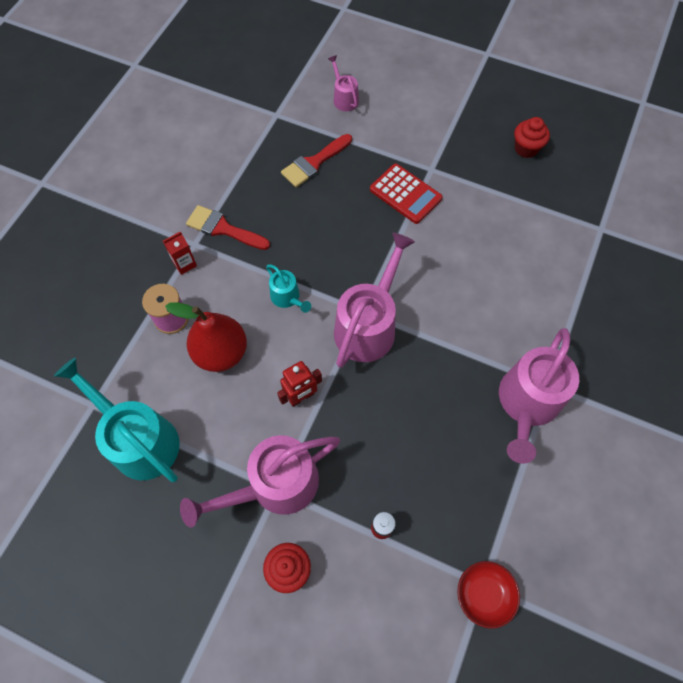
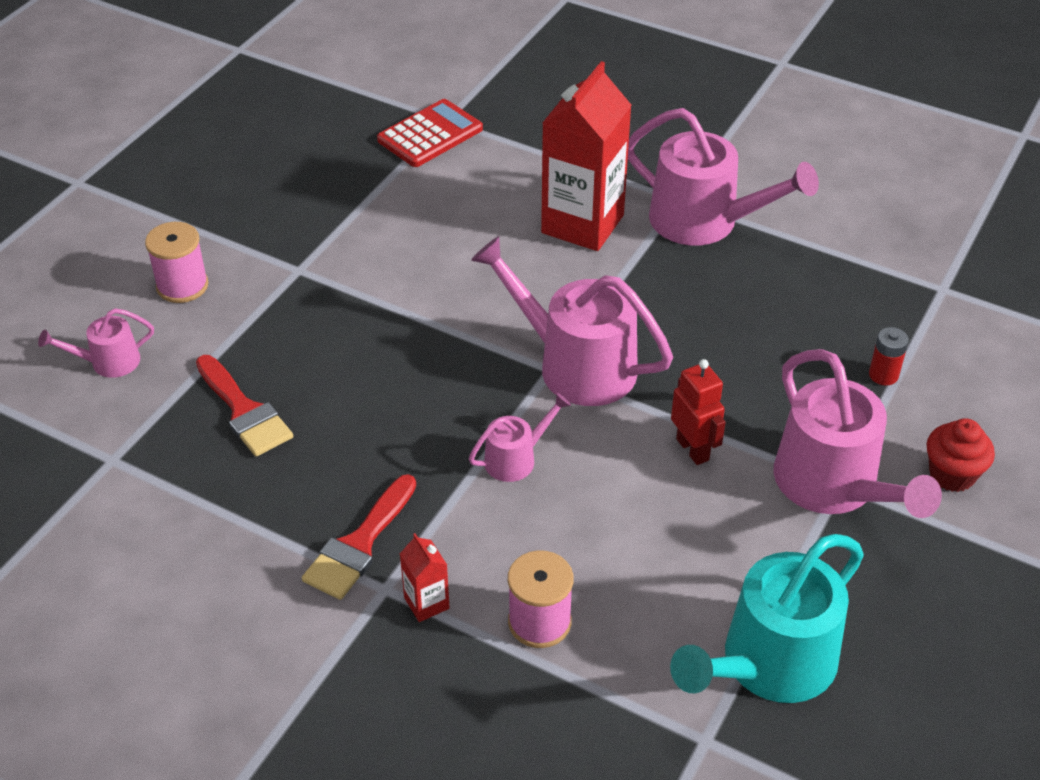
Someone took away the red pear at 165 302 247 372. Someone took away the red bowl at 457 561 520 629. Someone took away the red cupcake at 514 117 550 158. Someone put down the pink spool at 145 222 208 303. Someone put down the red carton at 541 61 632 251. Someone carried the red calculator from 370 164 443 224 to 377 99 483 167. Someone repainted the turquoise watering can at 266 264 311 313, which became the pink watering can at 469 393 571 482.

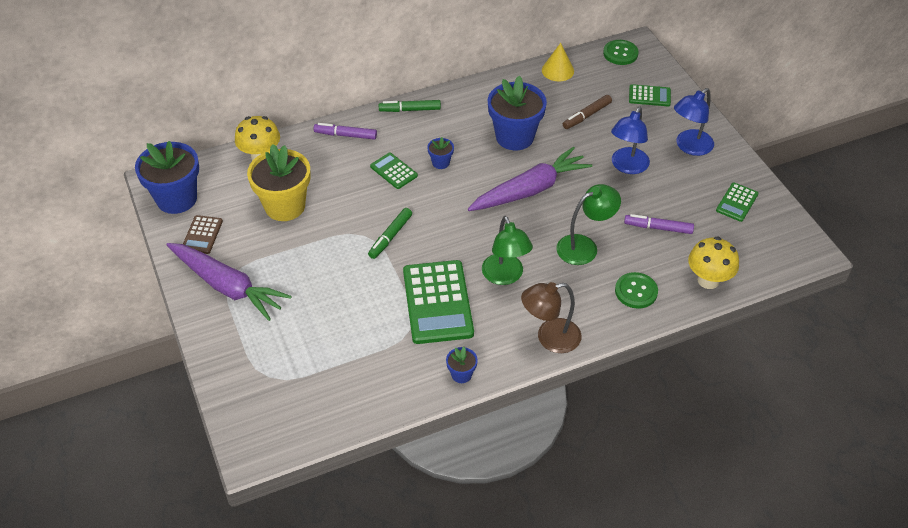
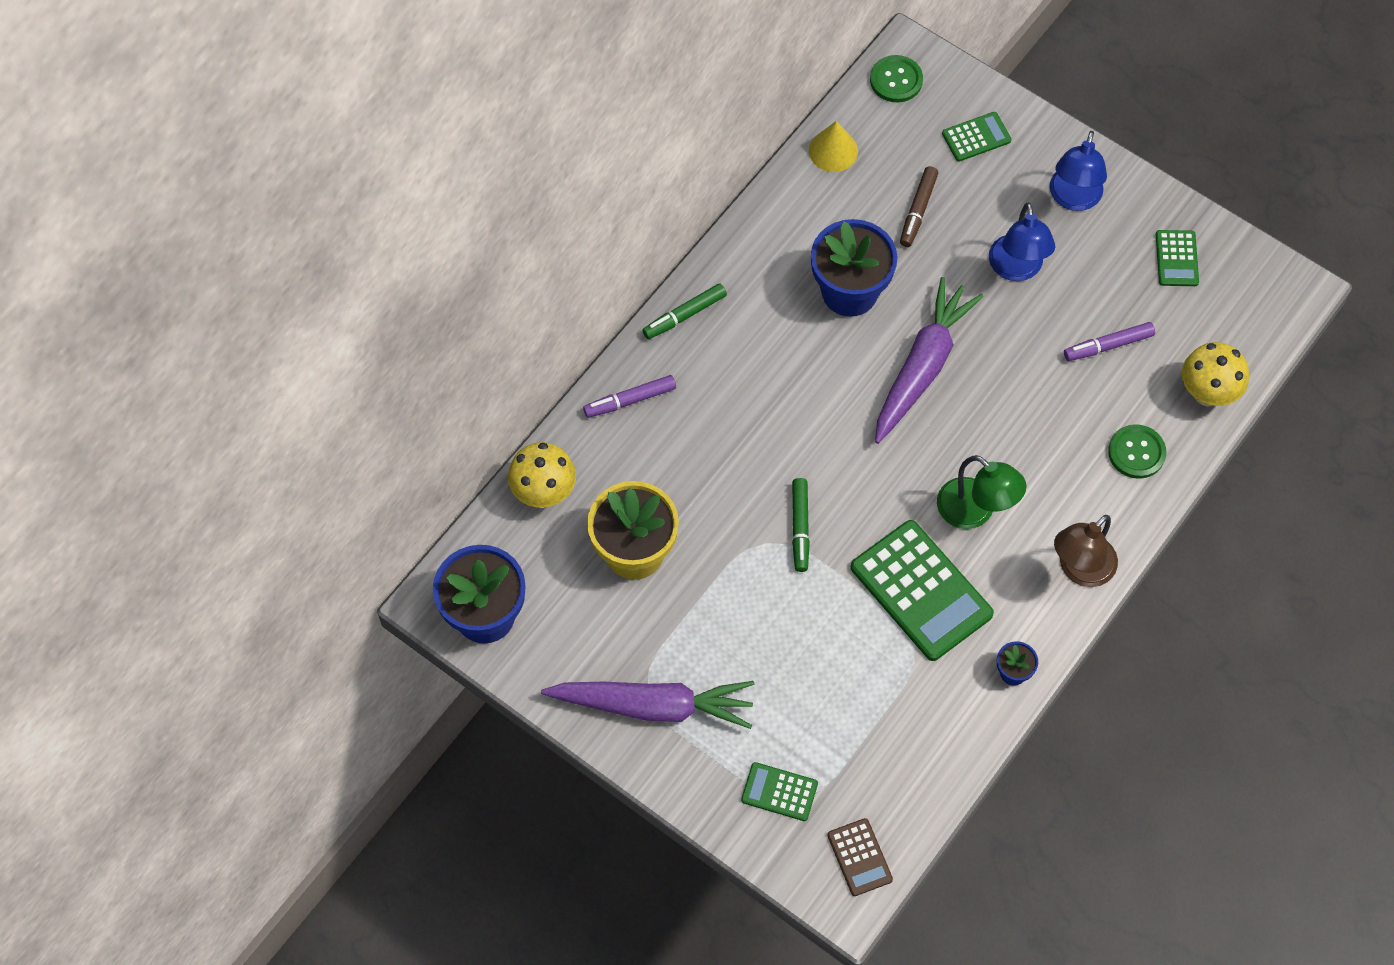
Someone took away the blue flower pot at 427 137 454 169. Someone took away the green lamp at 556 184 621 265. Someone carried the brown calculator from 183 215 223 254 to 827 818 893 896. Someone carried the green calculator from 370 153 418 189 to 741 762 818 821.

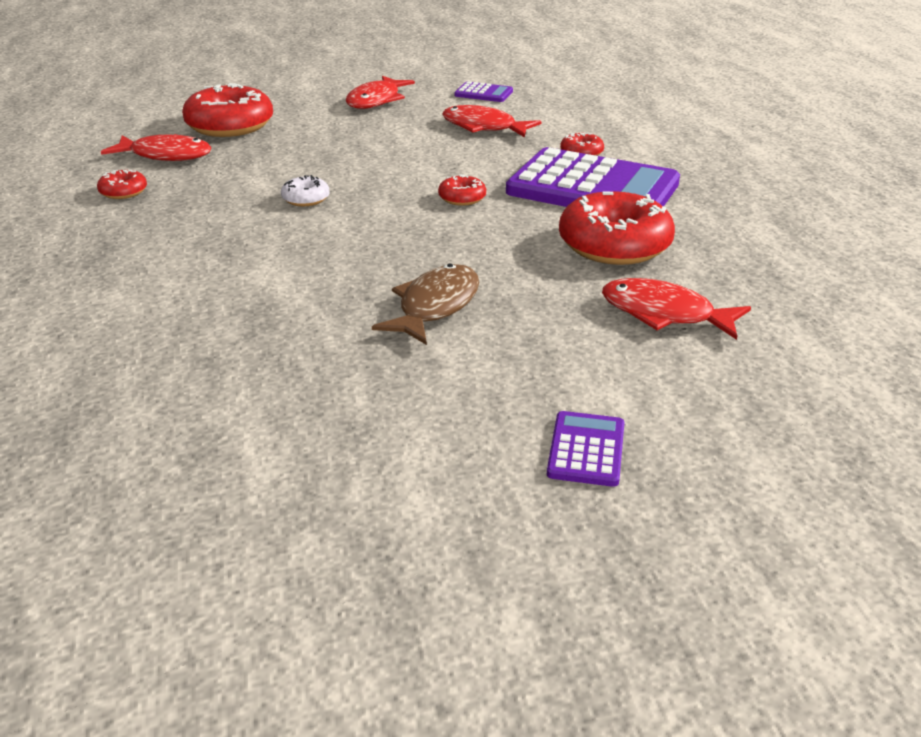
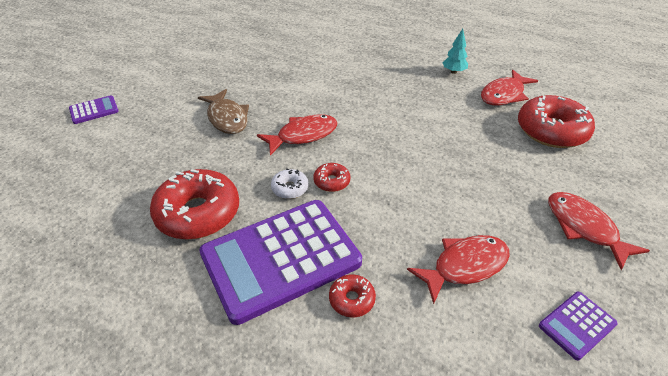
Someone carried the white donut from 281 175 330 206 to 271 168 309 199. Someone carried the red fish from 602 278 751 340 to 257 114 338 156. Someone swapped the red donut at 97 170 147 199 for the turquoise tree at 442 29 468 74. Someone rotated the purple calculator at 547 411 625 487 by 75 degrees counterclockwise.

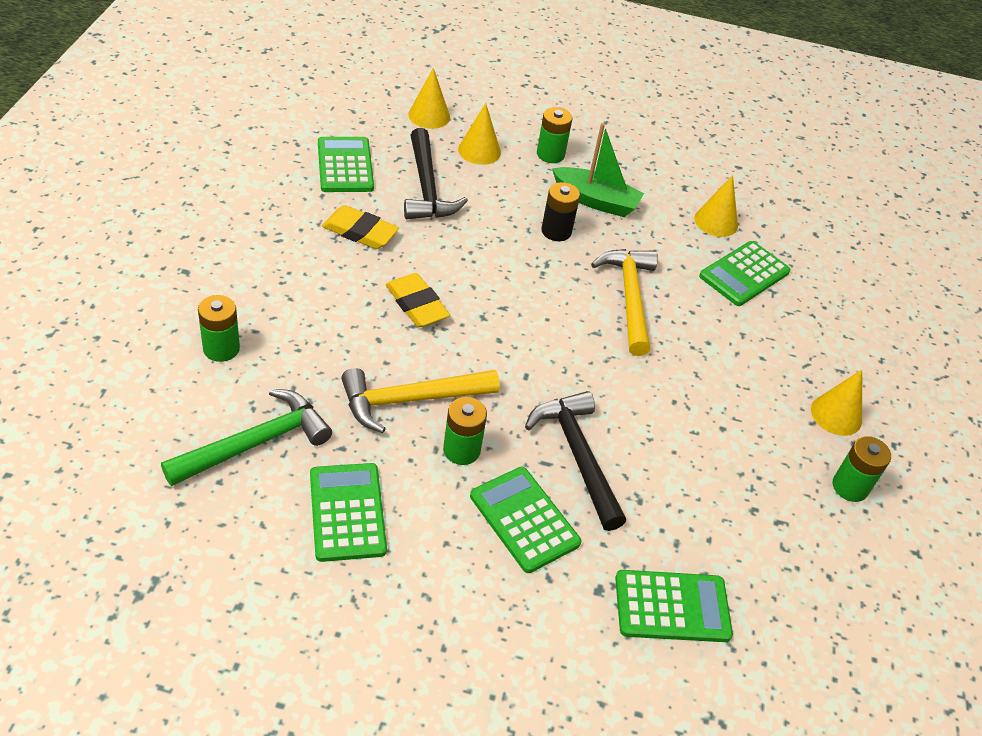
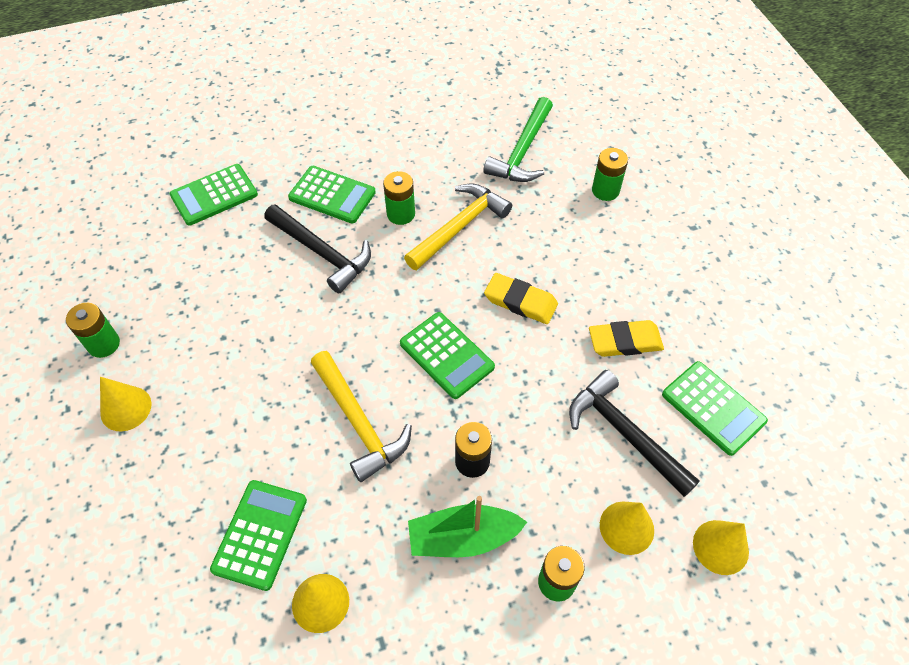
Someone carried the green calculator from 310 463 387 562 to 400 312 495 399.

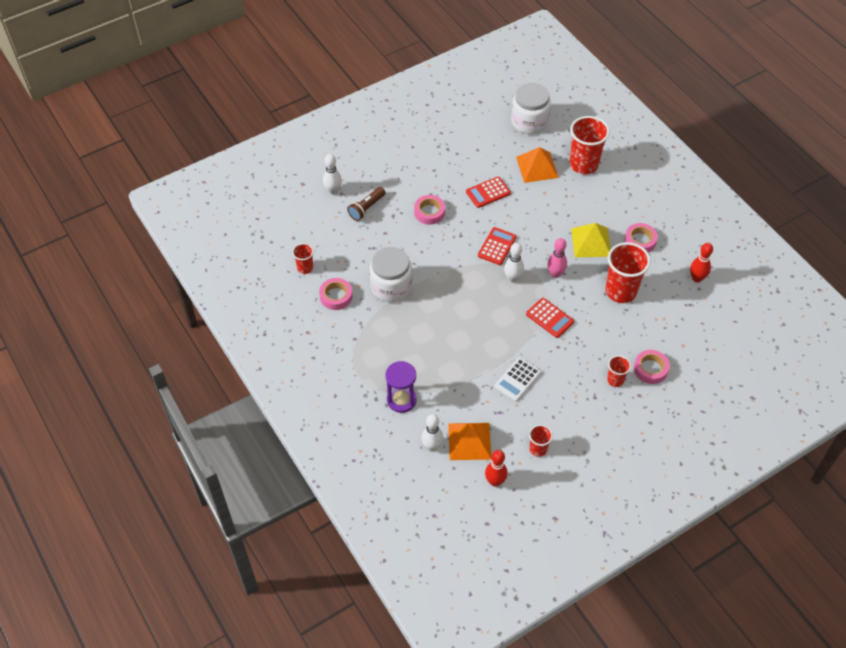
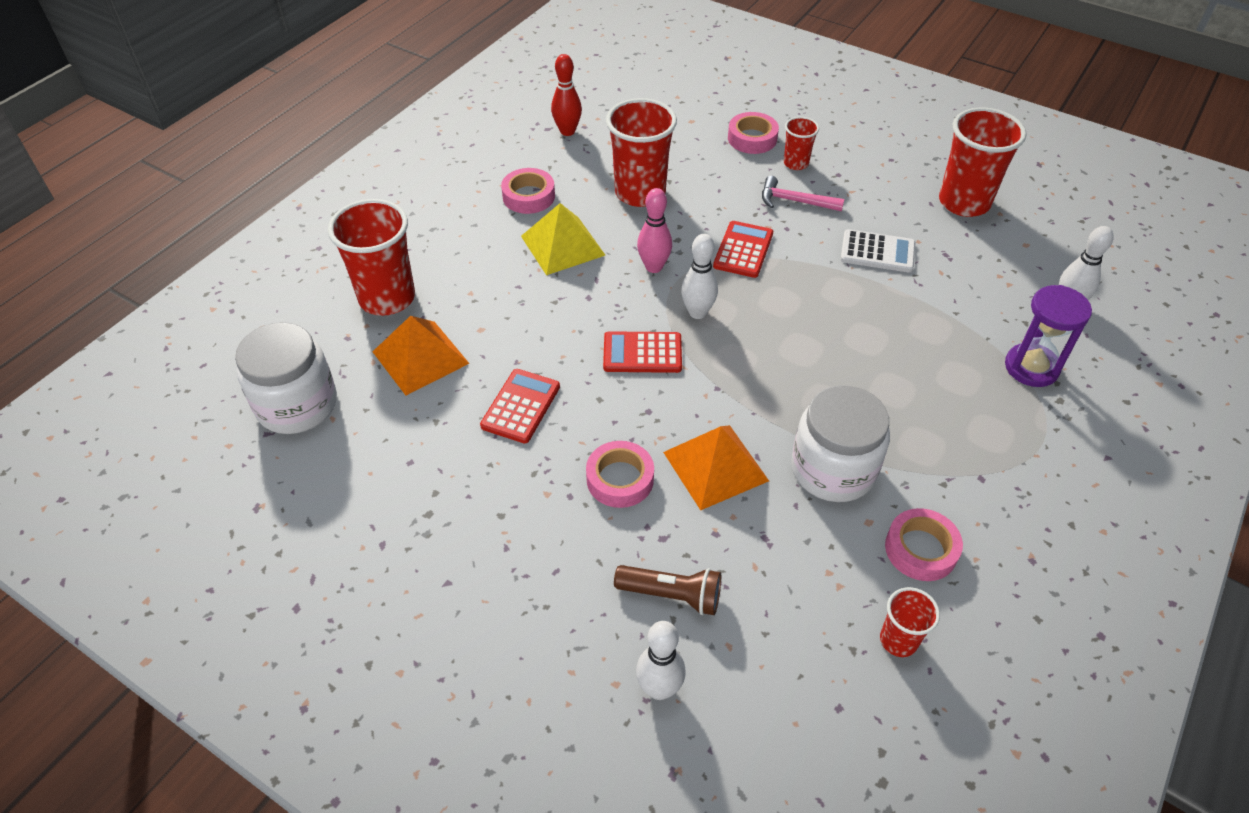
Someone took away the red bowling pin at 485 450 508 487. Someone put down the pink hammer at 762 176 844 211. Someone carried the orange pyramid from 448 423 491 460 to 663 425 769 510. Someone rotated the red calculator at 466 177 511 208 by 105 degrees counterclockwise. Someone scaled the red cup at 529 425 553 457 by 1.94.

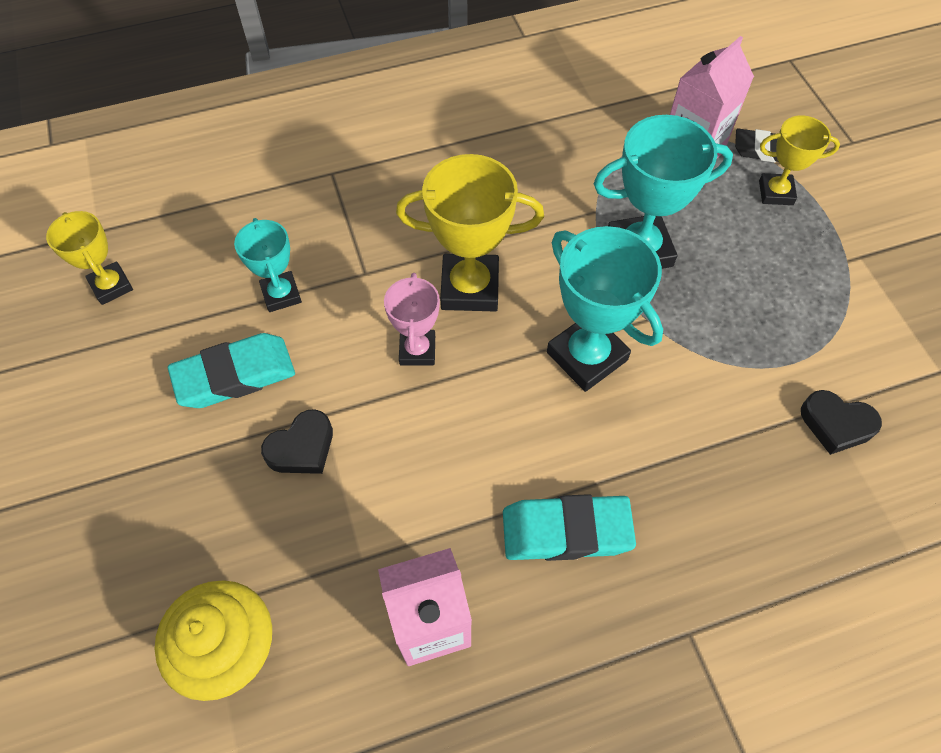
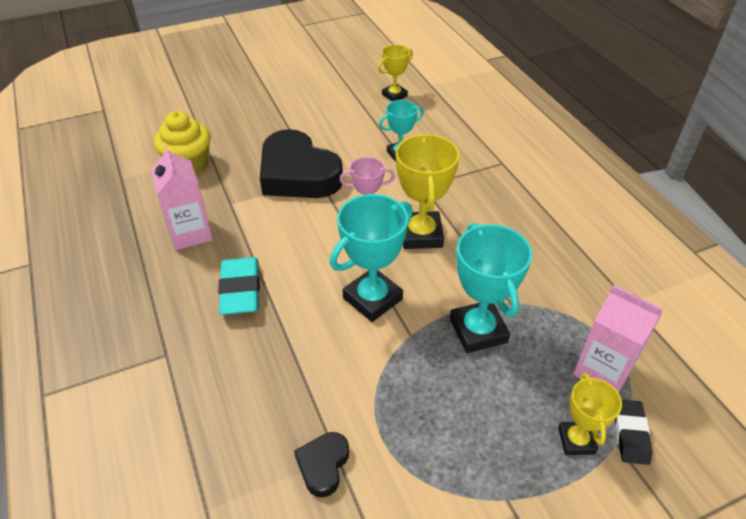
Someone took away the turquoise eraser at 168 333 295 408. Someone scaled the black heart at 261 409 333 474 by 2.22.

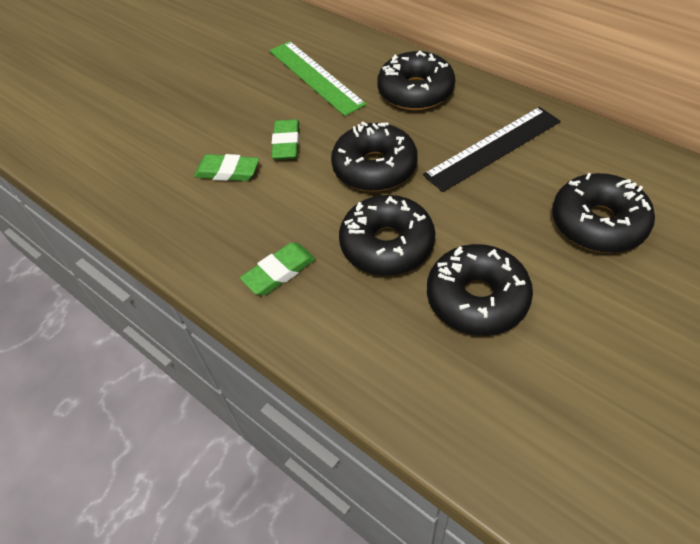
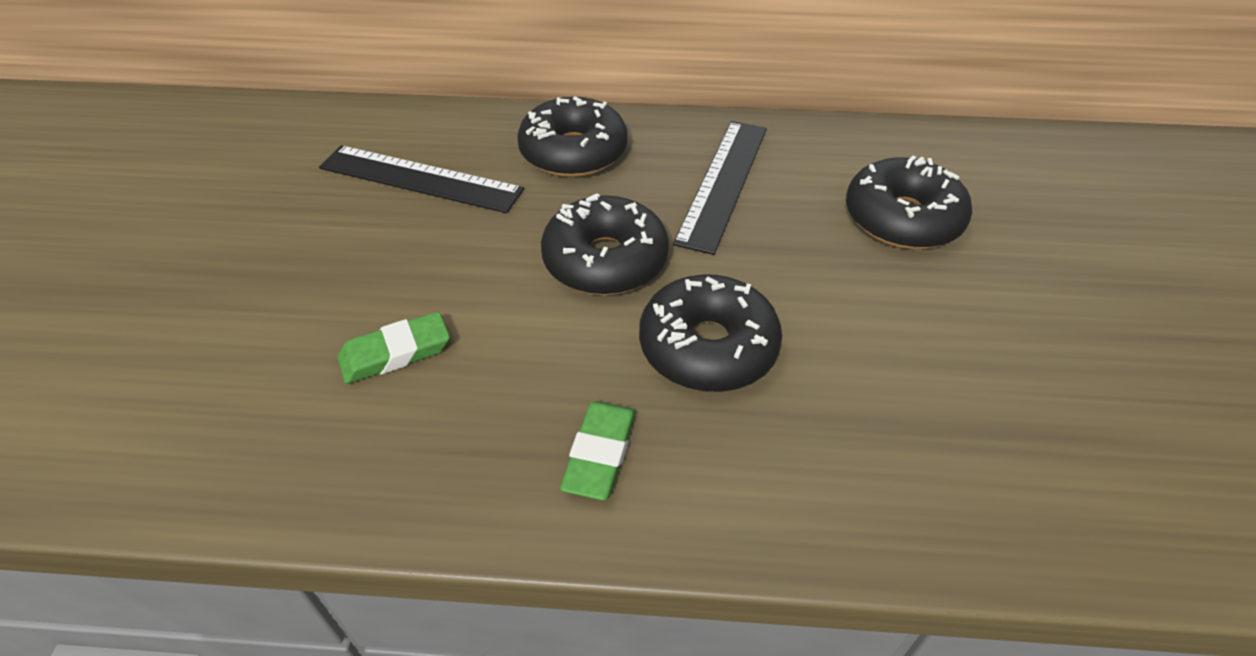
Someone took away the green eraser at 272 119 300 160. Someone took away the black donut at 427 244 533 336. Someone repainted the green ruler at 269 41 367 116, which became the black ruler at 319 145 524 213.

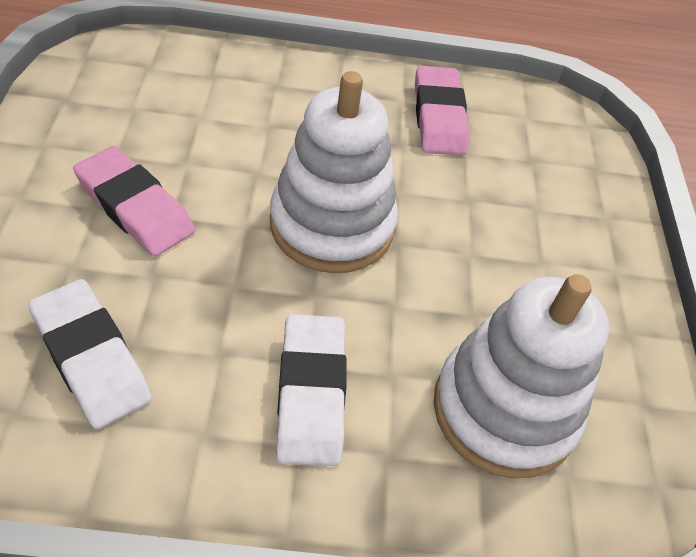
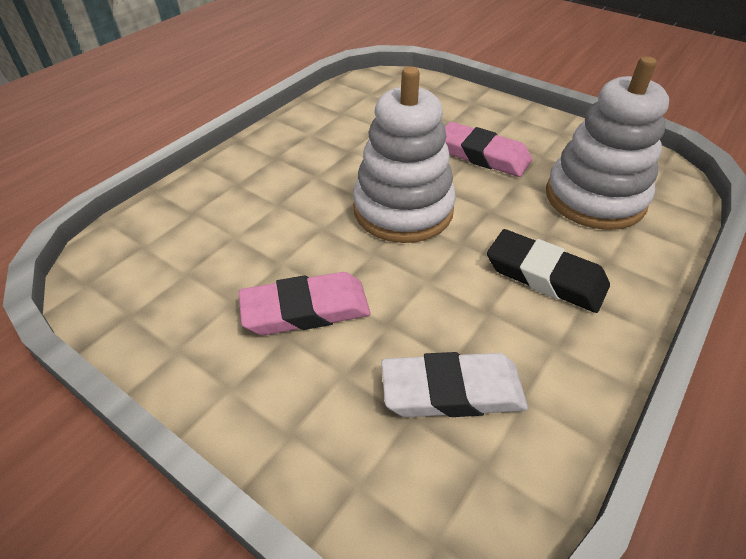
Someone carried the pink eraser from 415 66 469 155 to 445 122 532 177. Someone repainted the white eraser at 276 314 347 466, which became the black eraser at 487 229 610 313.

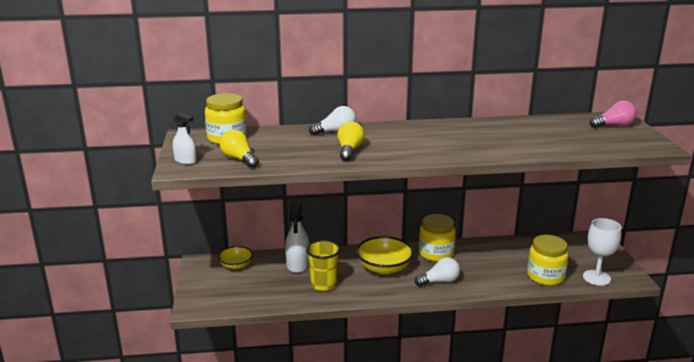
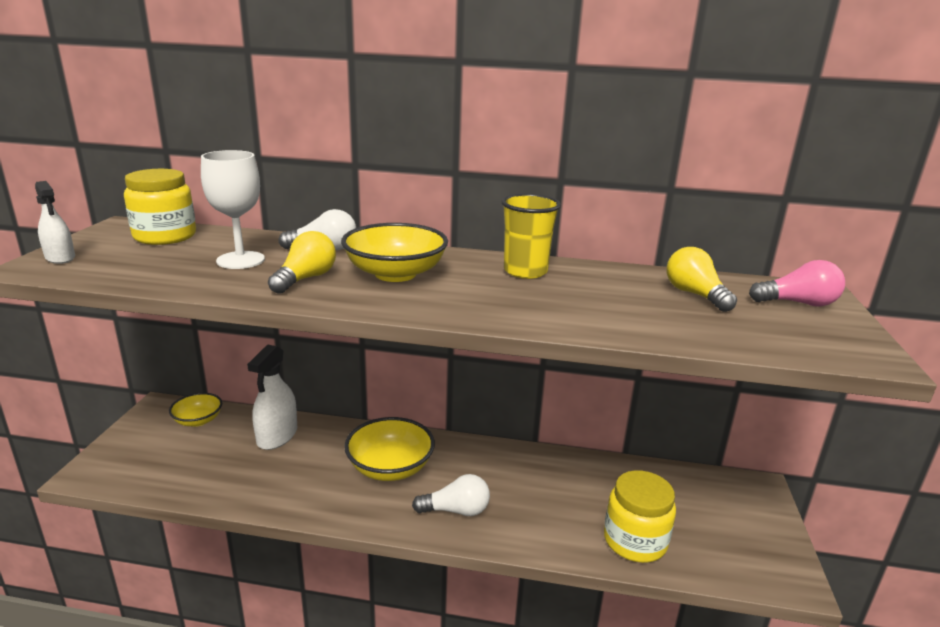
Someone took away the yellow jar at 419 214 456 262. Someone put down the yellow bowl at 341 223 448 282. Someone carried the yellow light bulb from 220 130 259 168 to 667 247 737 312. Someone carried the yellow cup from 306 240 340 291 to 501 194 561 279. Someone carried the white goblet from 583 218 621 286 to 201 150 265 269.

